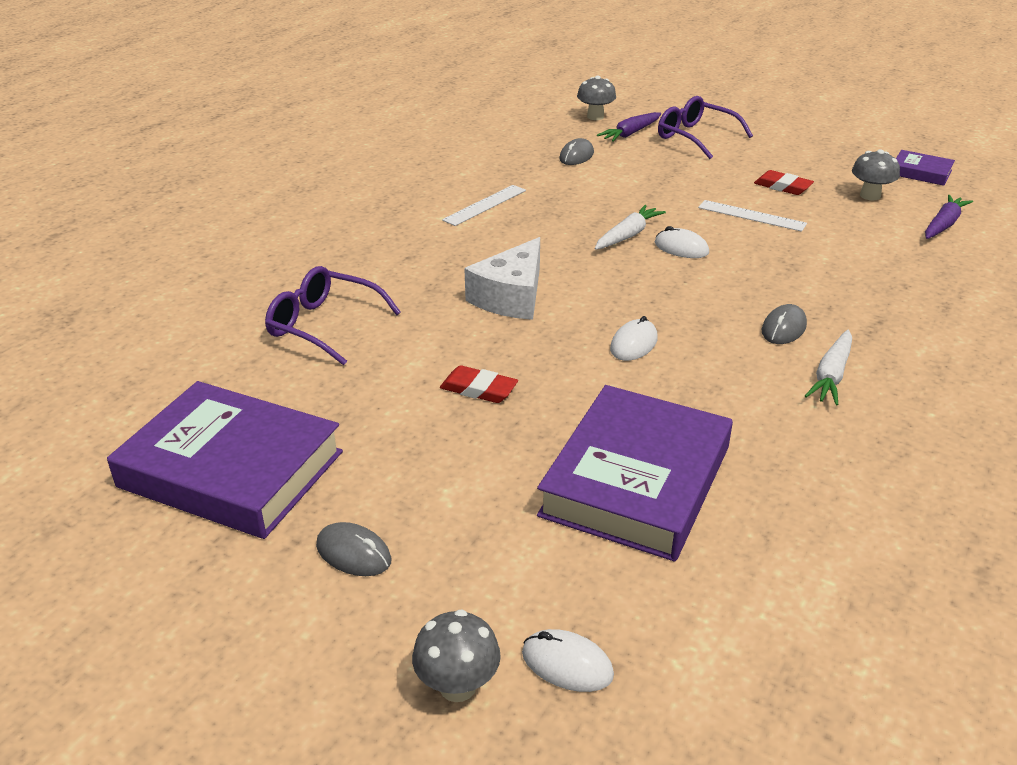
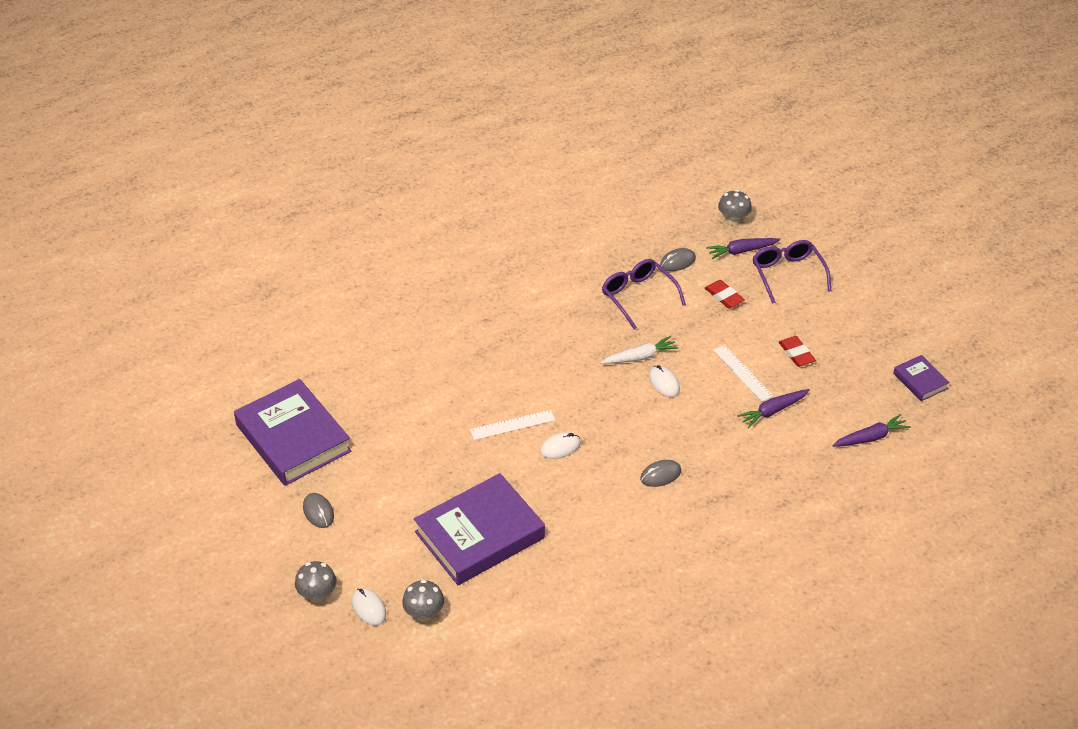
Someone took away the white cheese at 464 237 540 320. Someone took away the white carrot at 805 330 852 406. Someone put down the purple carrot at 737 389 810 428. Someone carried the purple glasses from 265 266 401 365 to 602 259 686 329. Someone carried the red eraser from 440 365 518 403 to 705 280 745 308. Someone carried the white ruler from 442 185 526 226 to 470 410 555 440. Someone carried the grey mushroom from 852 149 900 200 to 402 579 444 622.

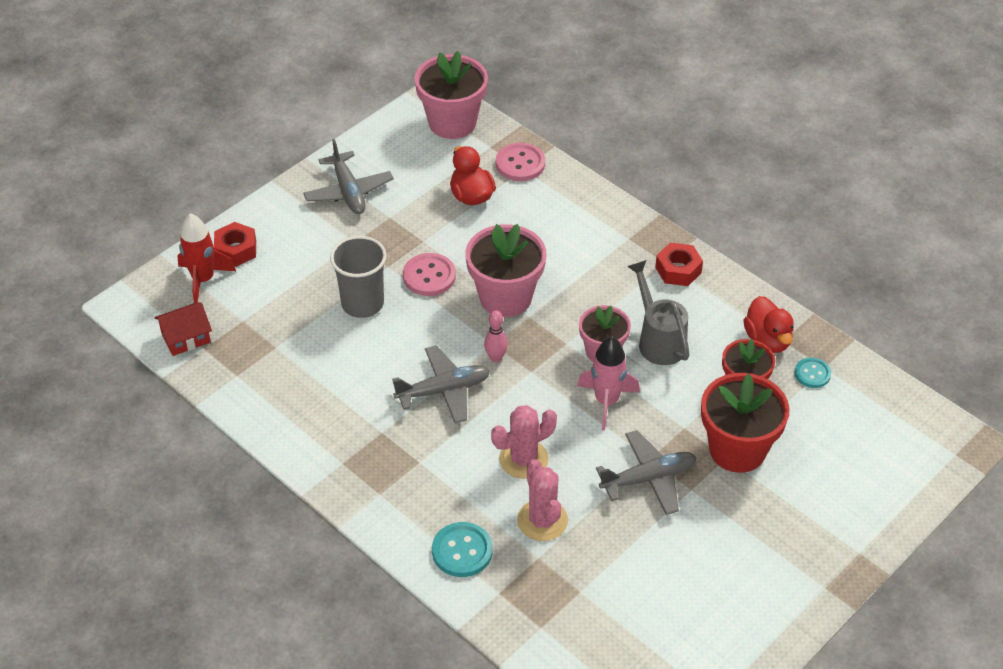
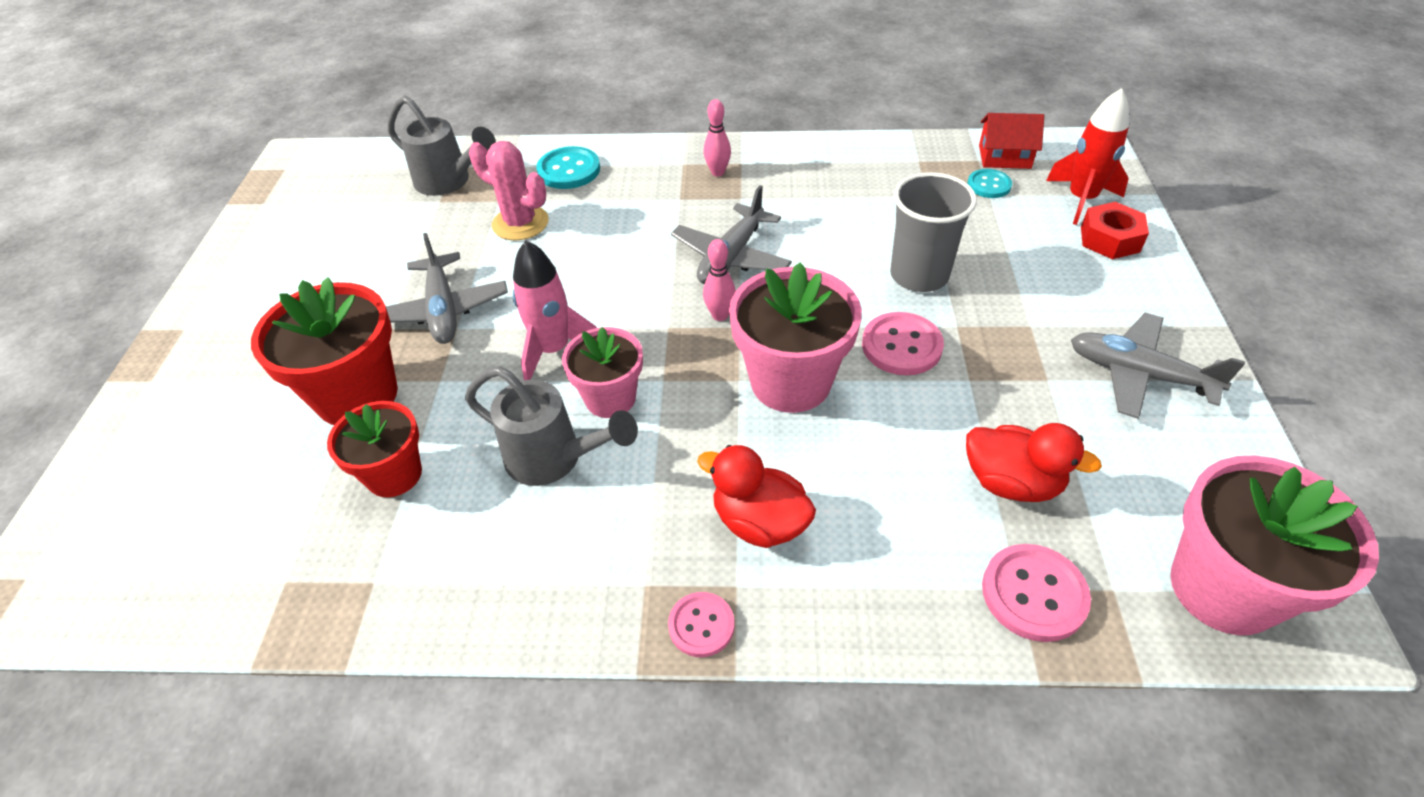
Someone took away the pink cactus at 491 405 557 479. Someone took away the red nut at 655 243 703 286. Someone put down the grey watering can at 388 96 496 196. Someone put down the pink button at 668 592 734 657. Someone put down the pink bowling pin at 704 99 731 177. Someone carried the red duck from 743 296 794 353 to 697 445 816 548. Someone carried the turquoise button from 794 358 831 388 to 967 169 1012 198. Someone rotated the red house at 155 302 212 356 by 75 degrees clockwise. Someone rotated the grey plane at 596 430 697 515 by 45 degrees counterclockwise.

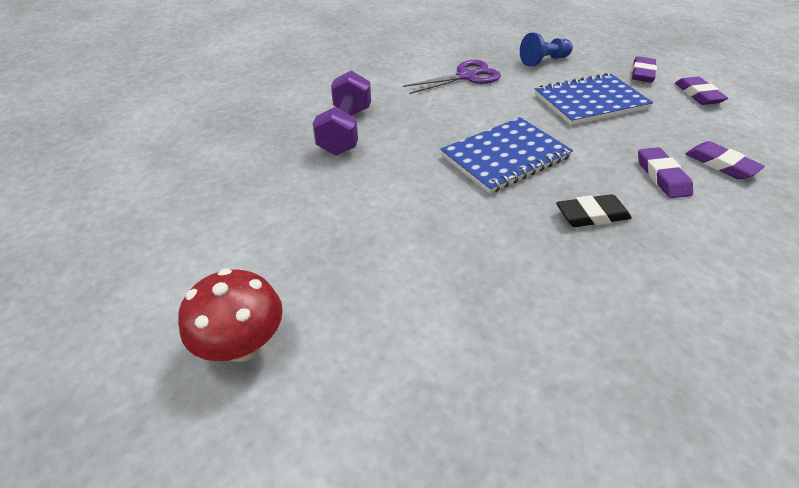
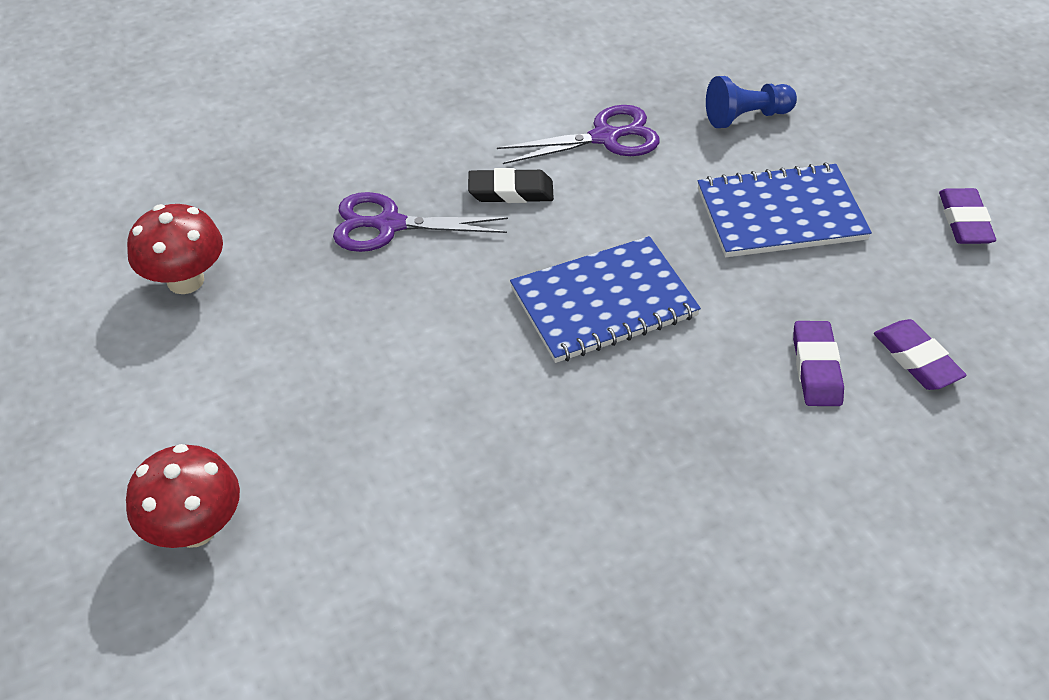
Someone took away the purple eraser at 632 56 657 83. Someone put down the red mushroom at 127 204 223 294. Someone carried the black eraser from 556 194 631 227 to 468 168 554 203. Someone swapped the purple dumbbell at 313 70 371 156 for the purple scissors at 333 192 508 252.

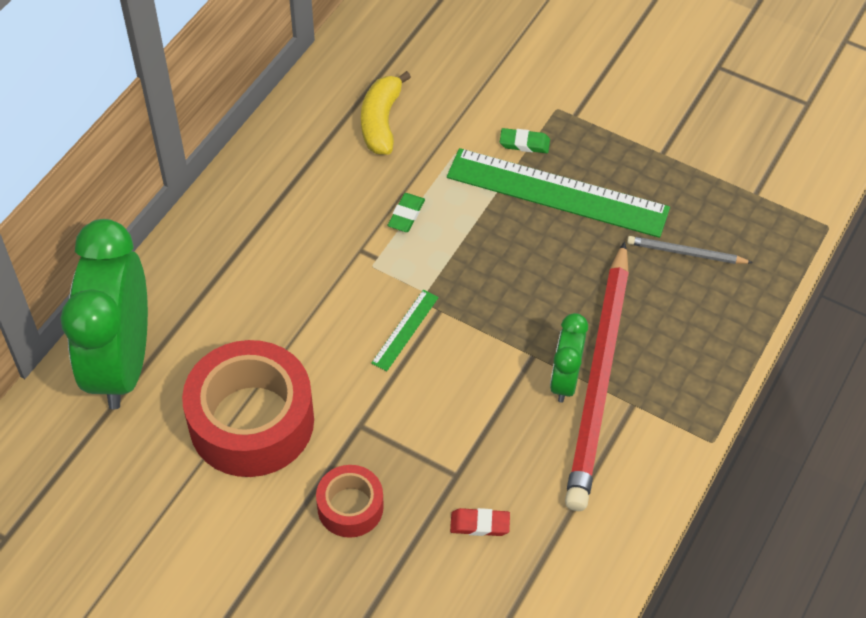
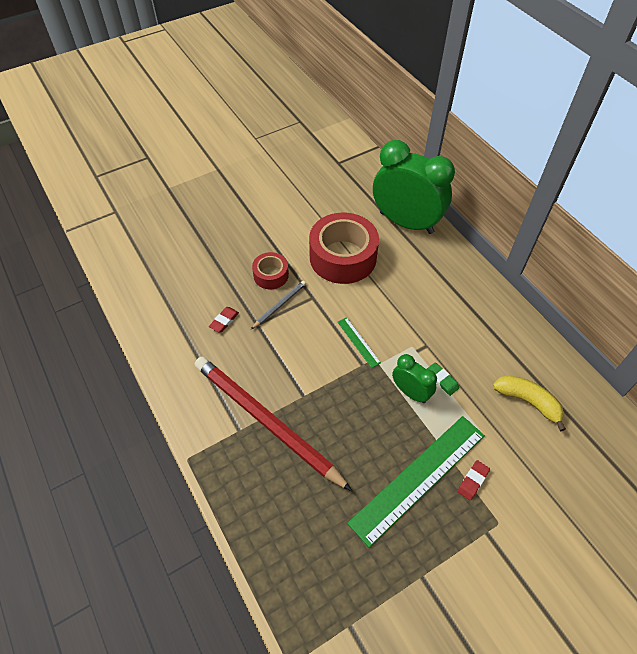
Someone carried the green clock from 550 313 588 403 to 392 354 437 403. Someone carried the grey pencil from 627 236 753 264 to 251 281 306 329. Someone repainted the green eraser at 500 128 550 153, which became the red eraser at 457 460 490 500.

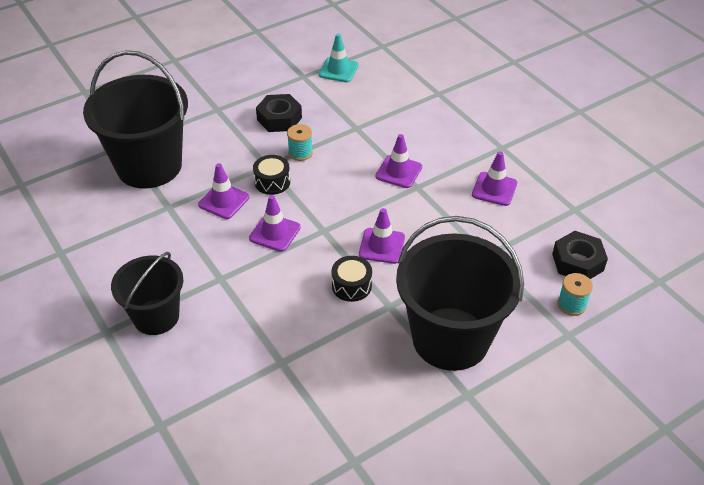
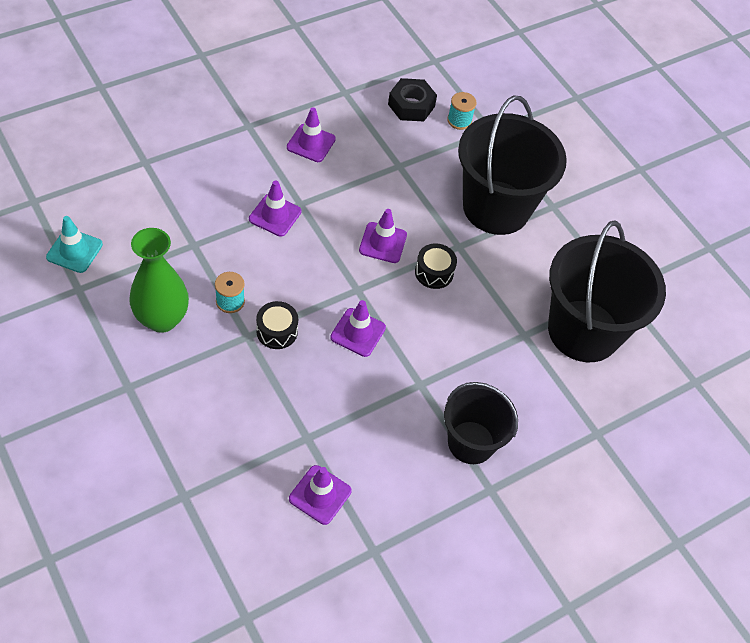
Someone carried the black bucket from 83 50 188 189 to 548 221 666 362. Someone carried the purple traffic cone from 198 163 249 219 to 289 465 352 525. Someone swapped the black nut at 256 94 302 132 for the green vase at 129 228 189 333.

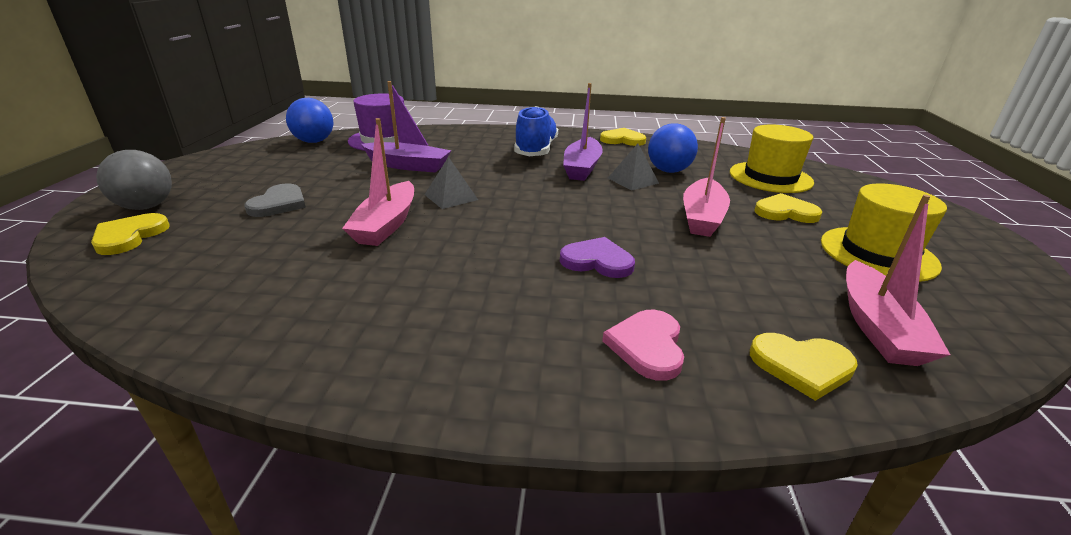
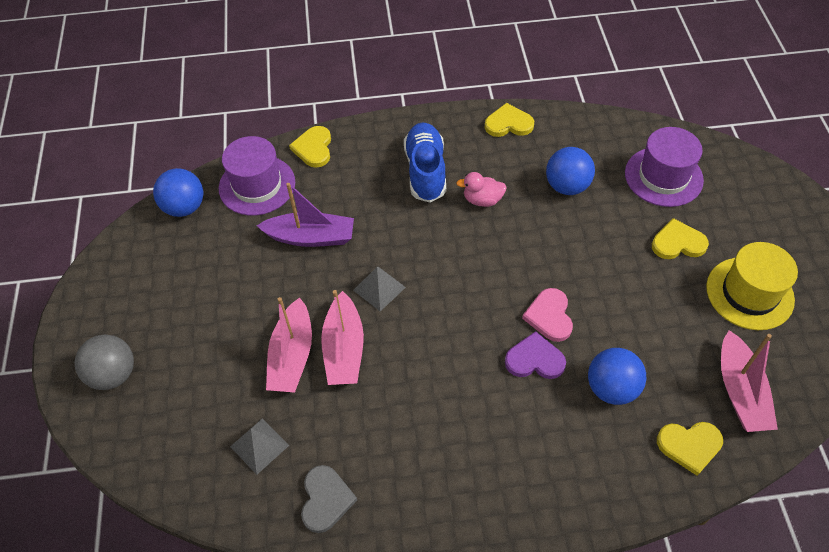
Someone put down the blue ball at 588 348 646 405. Someone carried the yellow heart from 91 213 170 255 to 289 126 331 168. Someone carried the grey heart from 244 183 306 217 to 301 465 357 533. Someone carried the pink heart from 602 310 684 381 to 522 288 573 342. Someone carried the grey pyramid from 608 144 659 191 to 230 418 289 475. Someone carried the pink boat from 683 117 730 237 to 266 297 312 393. Someone swapped the purple boat at 563 83 603 181 for the pink duck at 456 172 507 207. Someone repainted the yellow hat at 730 125 814 193, which became the purple hat at 625 127 704 207.

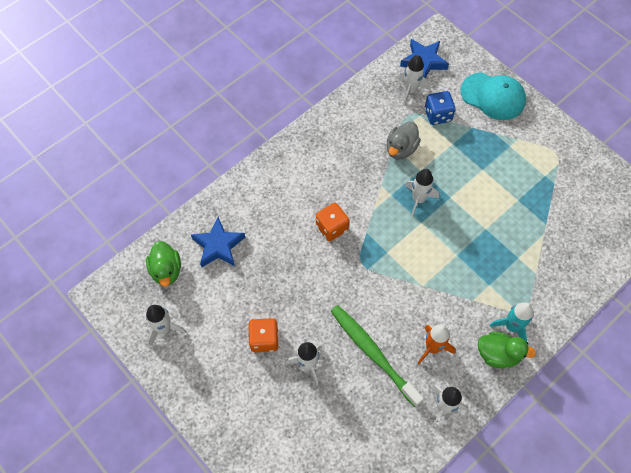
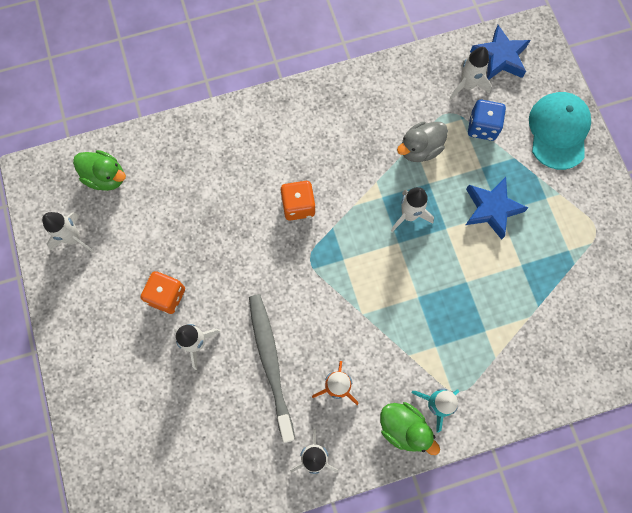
Someone carried the blue star from 191 217 245 267 to 466 177 528 240. Someone repainted the green toothbrush at 331 305 424 407, which became the grey toothbrush at 249 294 295 443. Someone rotated the green duck at 146 241 181 287 by 75 degrees counterclockwise. Someone rotated the turquoise cap at 461 72 526 120 by 135 degrees counterclockwise.

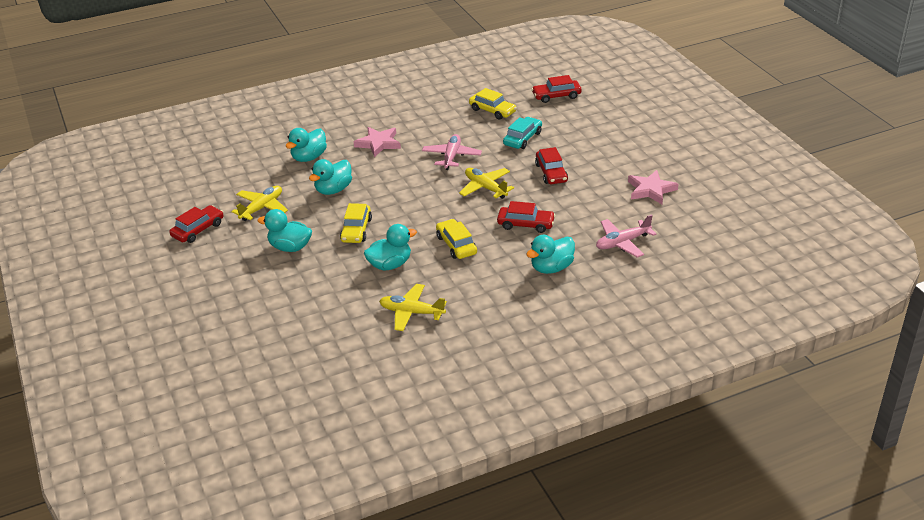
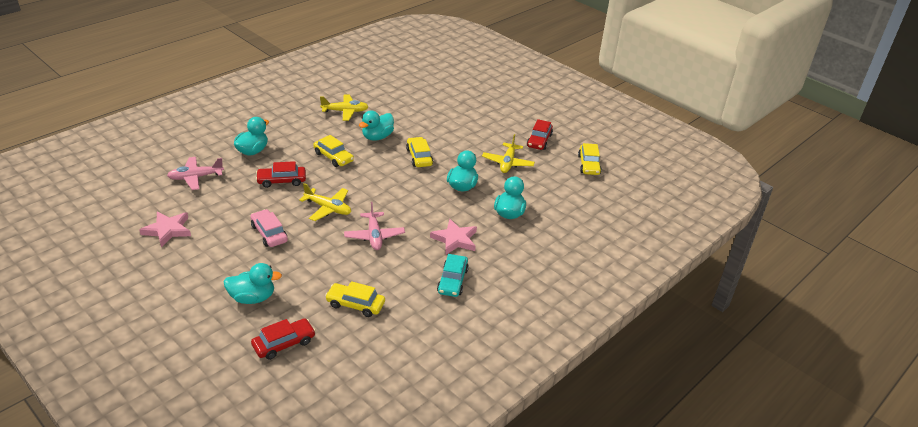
Someone put down the yellow car at 578 143 602 175. Someone carried the turquoise duck from 258 209 312 252 to 223 263 282 304. Someone carried the turquoise car from 503 117 542 149 to 437 254 469 297. Someone repainted the red car at 535 147 568 184, which became the pink car at 250 209 288 247. Someone rotated the pink plane at 596 214 656 258 by 150 degrees counterclockwise.

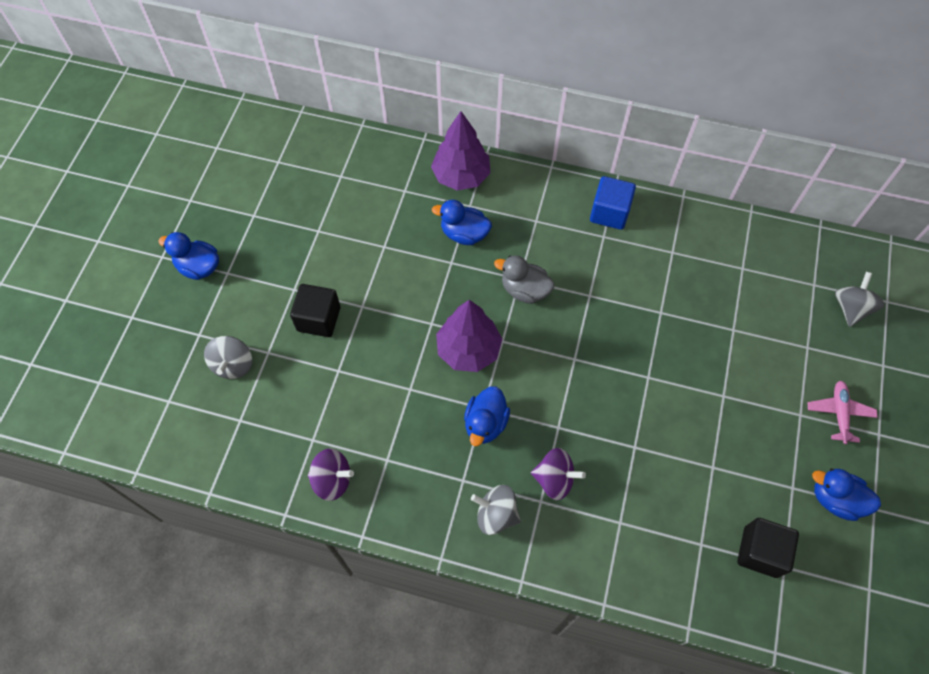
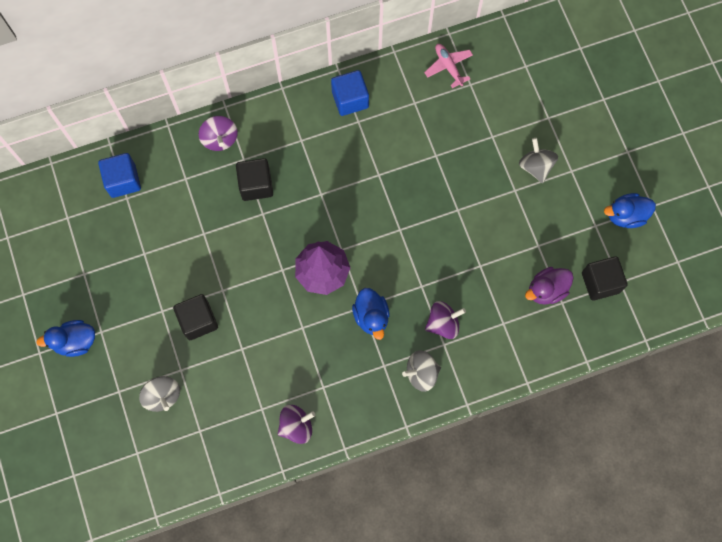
Someone took away the grey duck at 494 255 555 304. Someone put down the blue cube at 98 153 141 198. Someone put down the purple duck at 525 267 574 304. Someone carried the pink plane from 807 380 878 444 to 424 44 473 88. Someone carried the grey spinning top from 835 272 885 327 to 519 138 558 183. Someone swapped the purple tree at 431 111 490 191 for the purple spinning top at 199 116 238 151. Someone swapped the blue duck at 432 199 492 245 for the black cube at 236 158 273 201.

